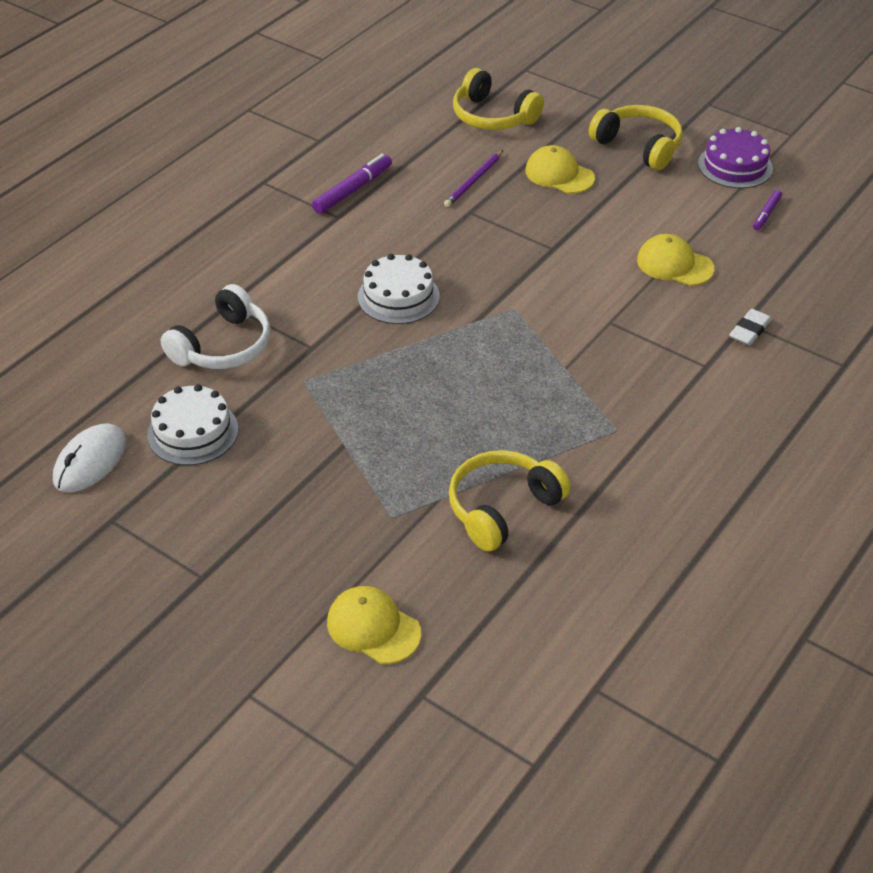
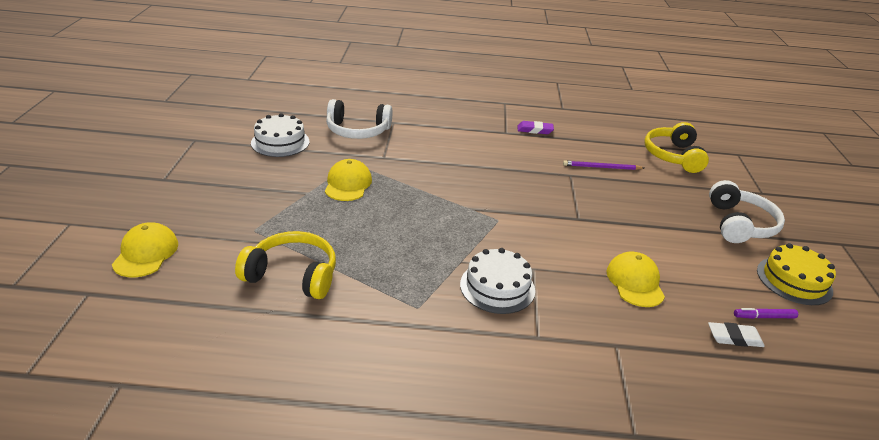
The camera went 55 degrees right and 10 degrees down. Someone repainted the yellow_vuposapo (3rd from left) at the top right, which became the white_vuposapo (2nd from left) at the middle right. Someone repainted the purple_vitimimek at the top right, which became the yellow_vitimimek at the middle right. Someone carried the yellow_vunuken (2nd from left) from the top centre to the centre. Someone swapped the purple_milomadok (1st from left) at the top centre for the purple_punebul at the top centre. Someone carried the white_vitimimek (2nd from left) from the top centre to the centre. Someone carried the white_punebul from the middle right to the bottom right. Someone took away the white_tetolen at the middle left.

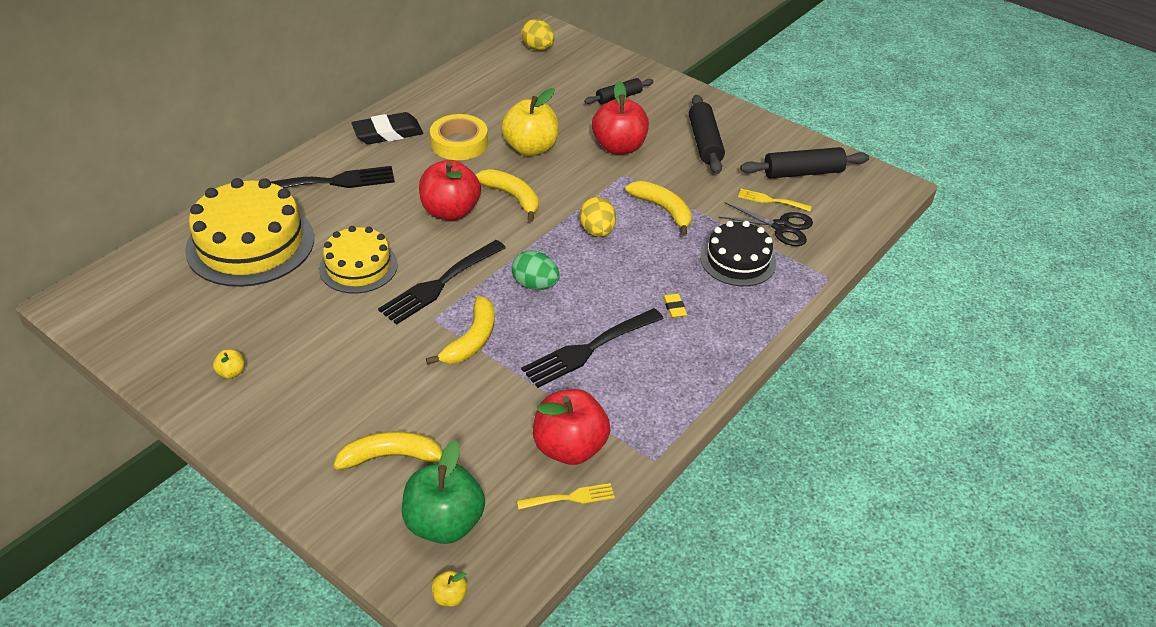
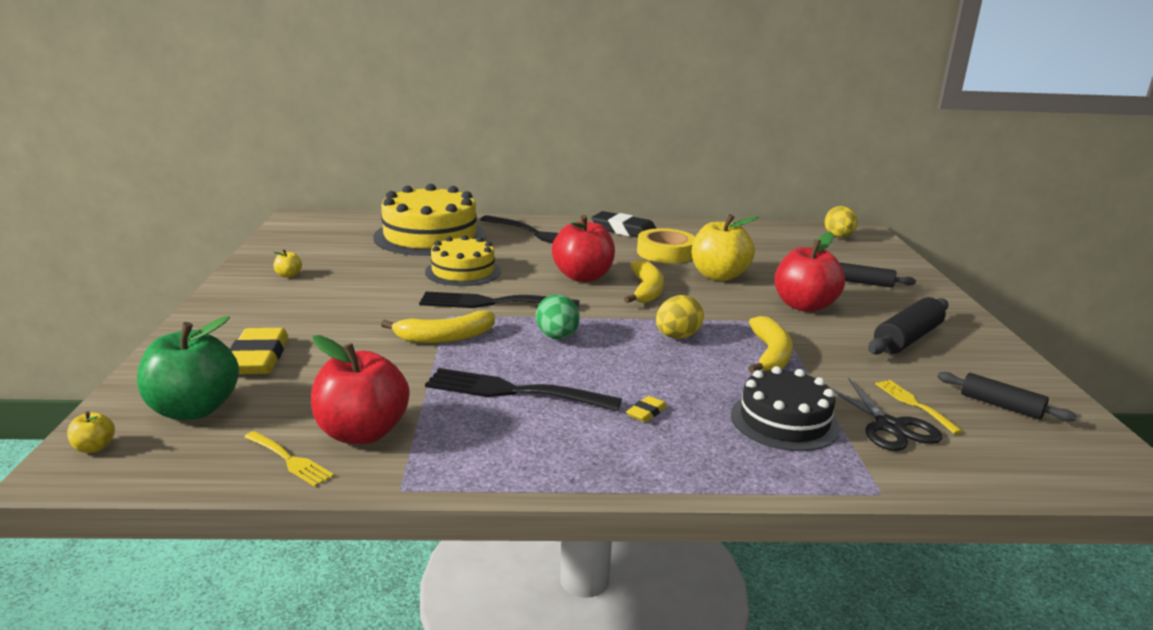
The camera went 50 degrees right and 20 degrees down. Someone scaled the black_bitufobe (3rd from left) at the top right by 0.65. Someone swapped the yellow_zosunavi (1st from left) at the bottom centre for the yellow_punebul (1st from left) at the middle left.

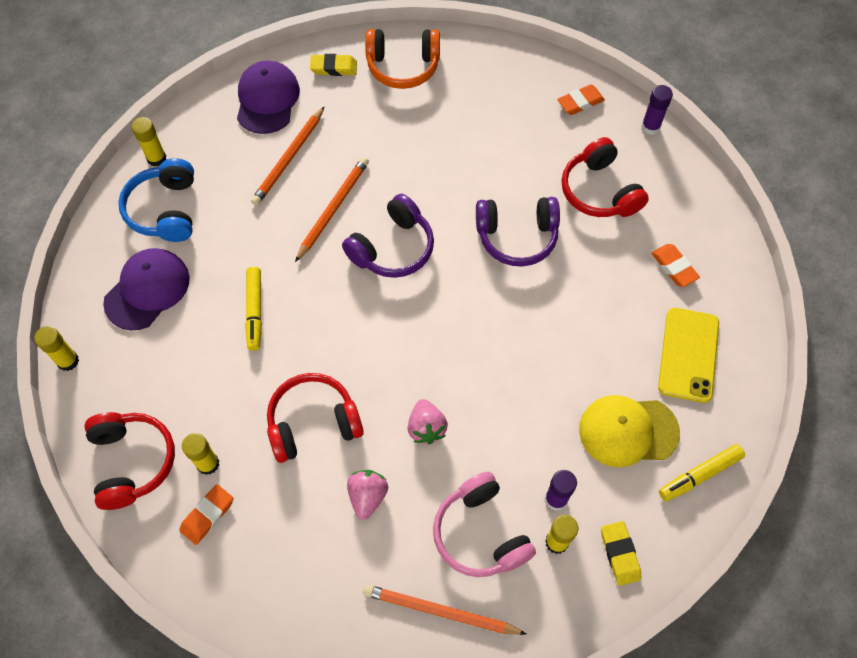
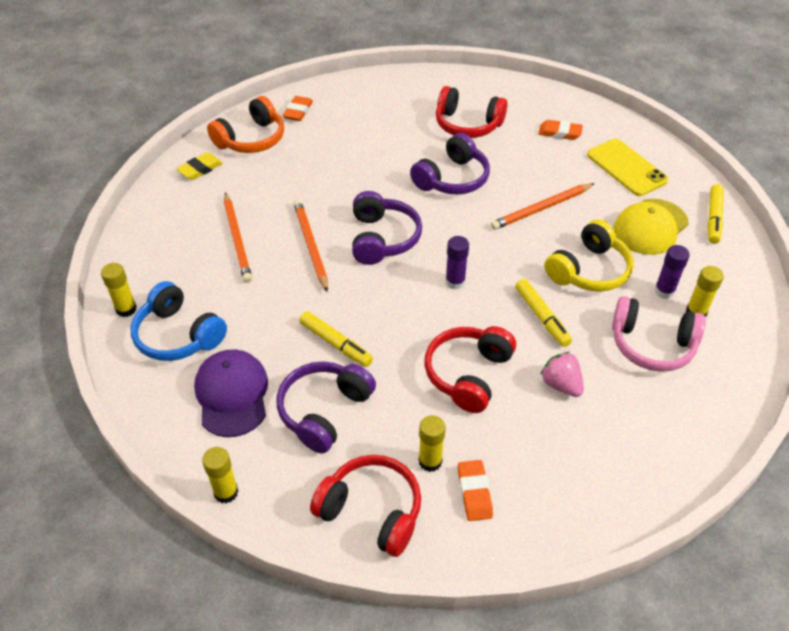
The camera went 45 degrees left and 15 degrees down. Someone took away the purple_vunuken (2nd from left) at the top left. Someone carried the orange_punebul (2nd from left in the first image) from the top right to the top centre. Someone carried the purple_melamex (2nd from left in the first image) from the top right to the centre. Someone swapped the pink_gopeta (2nd from left) at the centre for the yellow_milomadok (2nd from left) at the middle right. Someone took away the yellow_punebul (2nd from left) at the bottom right. Someone carried the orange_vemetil (3rd from left) from the bottom centre to the top right. Someone put down the yellow_vuposapo at the middle right. Someone put down the purple_vuposapo (1st from left) at the centre.

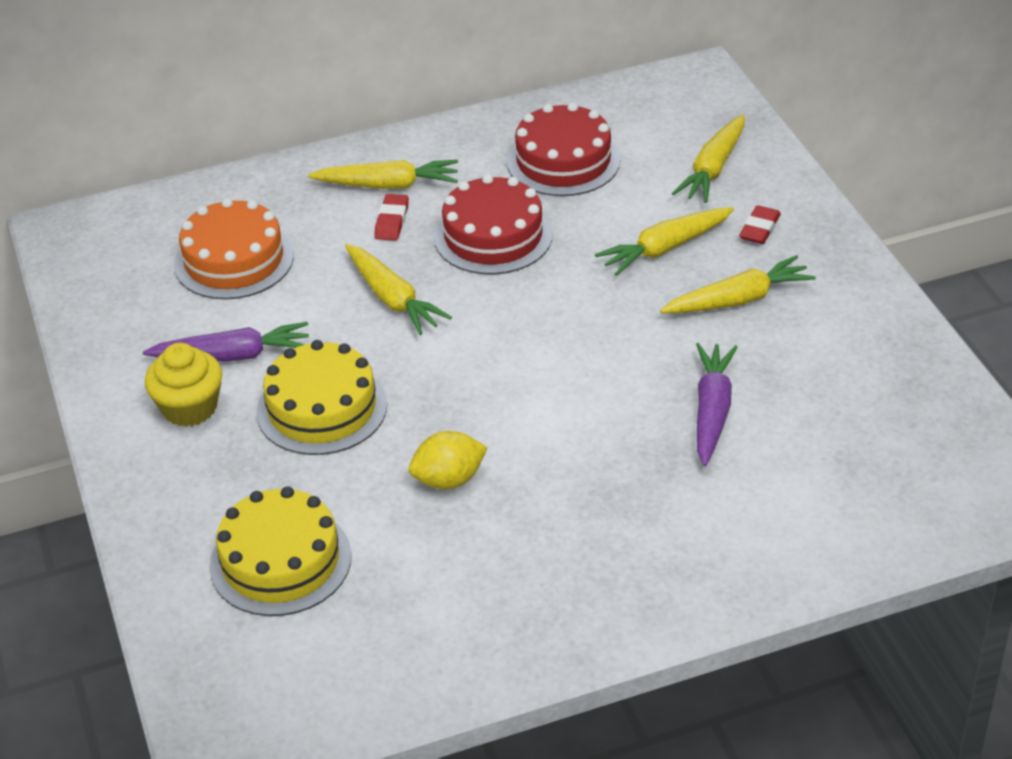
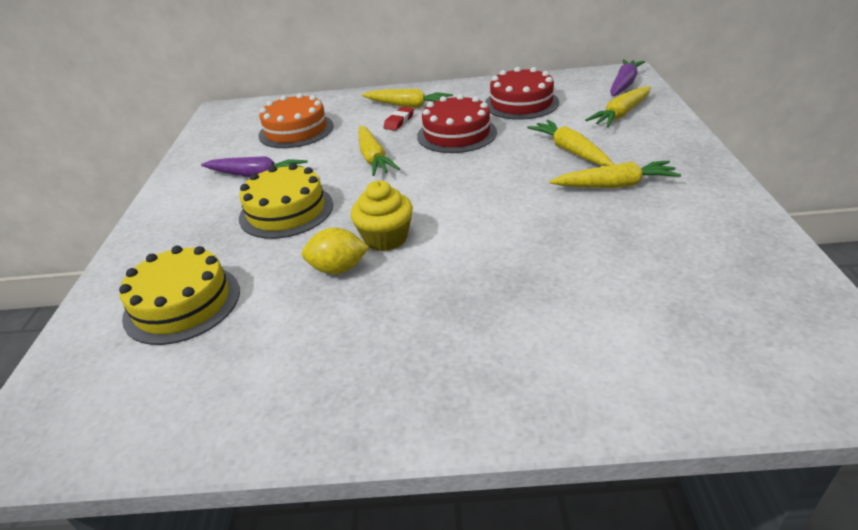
The camera went 20 degrees right and 5 degrees down. Someone took away the red_punebul (2nd from left) at the top right. Someone rotated the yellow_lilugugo (3rd from left) at the top centre by 75 degrees clockwise. Someone carried the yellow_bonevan from the middle left to the centre. Someone carried the purple_lilugugo (2nd from left) from the middle right to the top right.

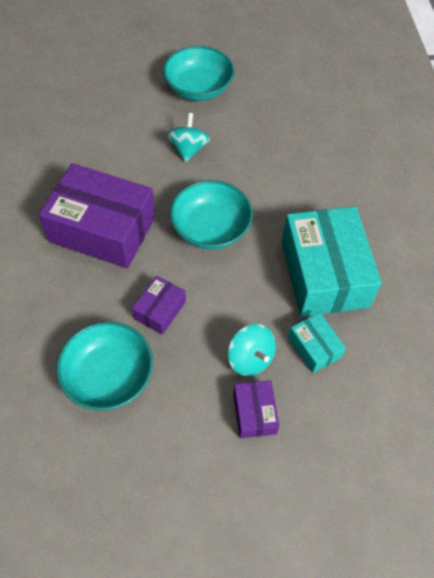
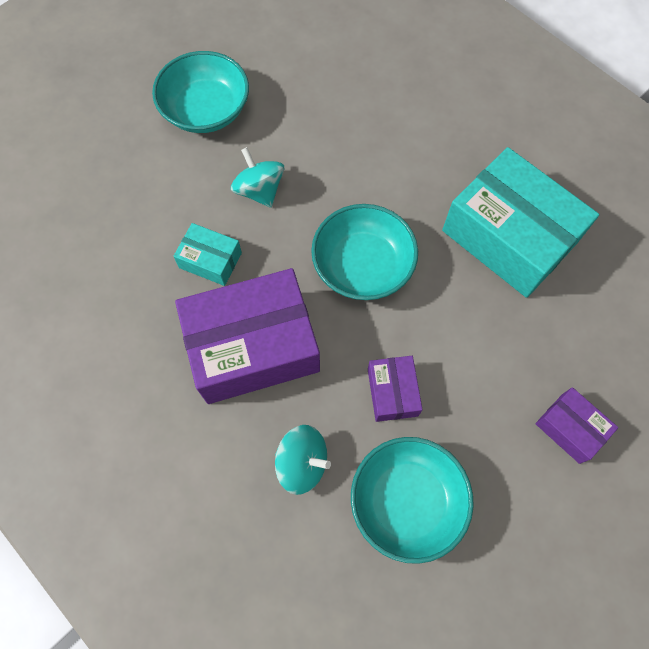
The camera went 35 degrees left and 10 degrees up. Someone carried the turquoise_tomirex (1st from left) from the middle right to the middle left. Someone carried the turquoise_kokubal (2nd from left) from the centre to the bottom centre.

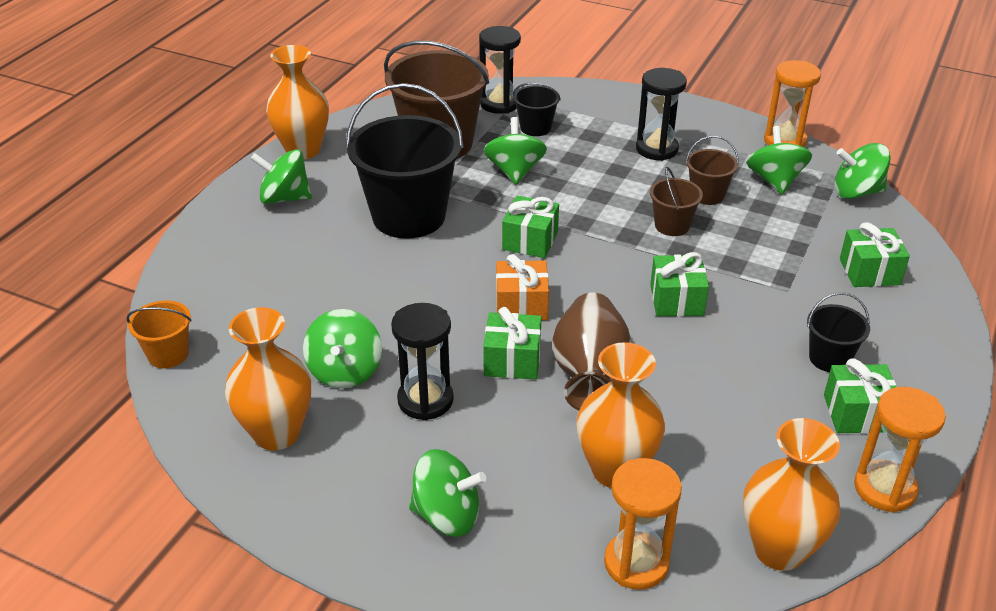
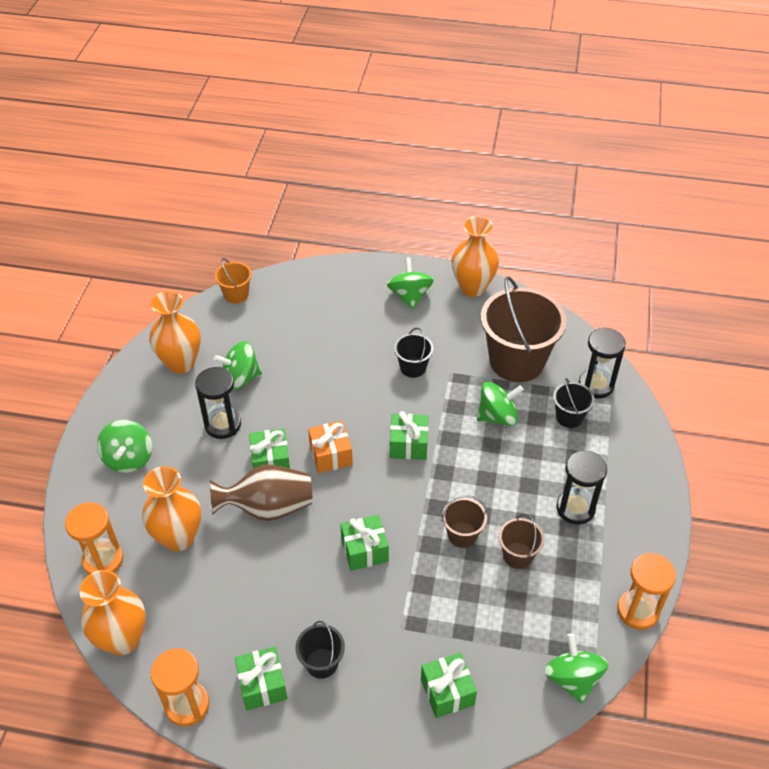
The camera went 75 degrees right and 10 degrees up. Someone scaled the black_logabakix (1st from left in the first image) at the top centre by 0.47. Someone took away the green_kokubal (5th from left) at the top right.

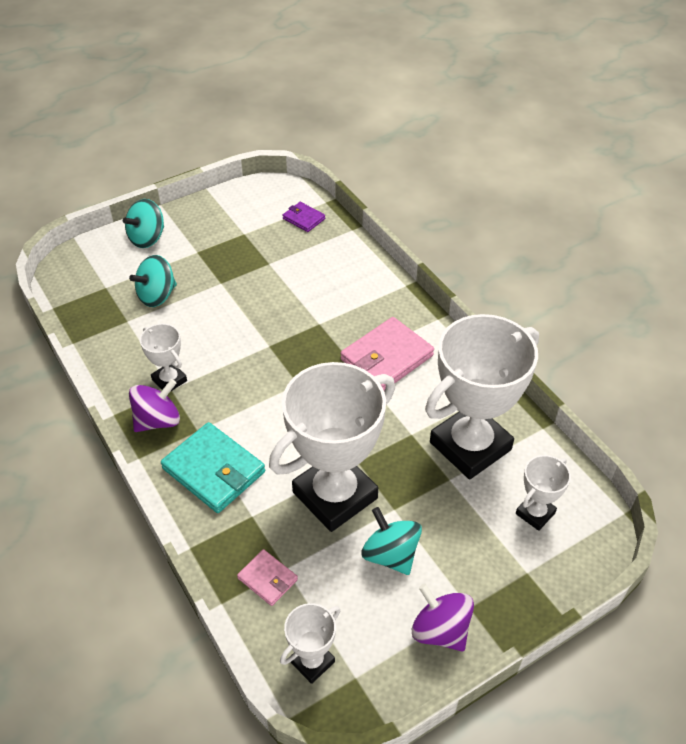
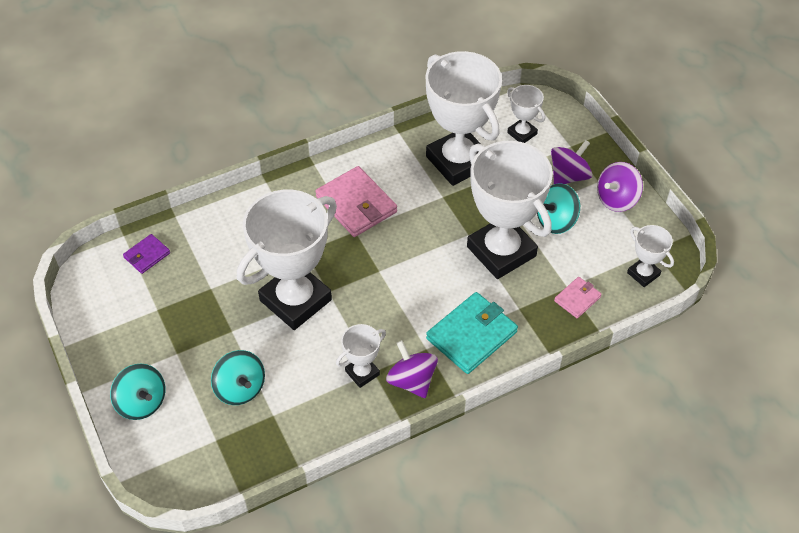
The camera went 85 degrees left and 5 degrees up. Someone put down the purple_kokubal (2nd from left) at the top right. Someone put down the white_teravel (1st from left) at the centre.

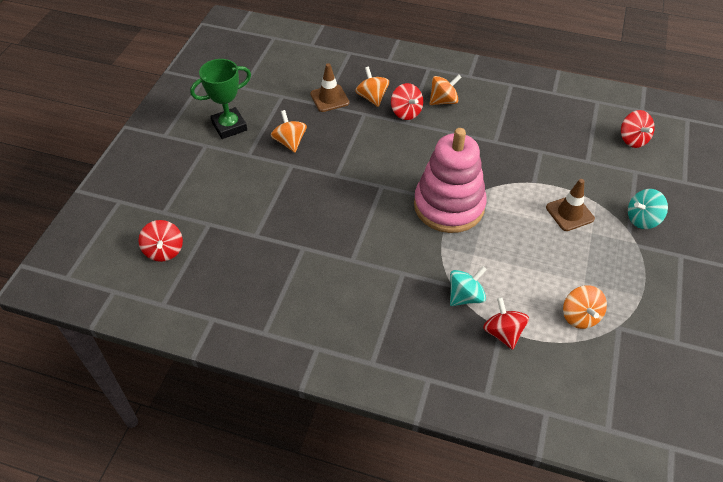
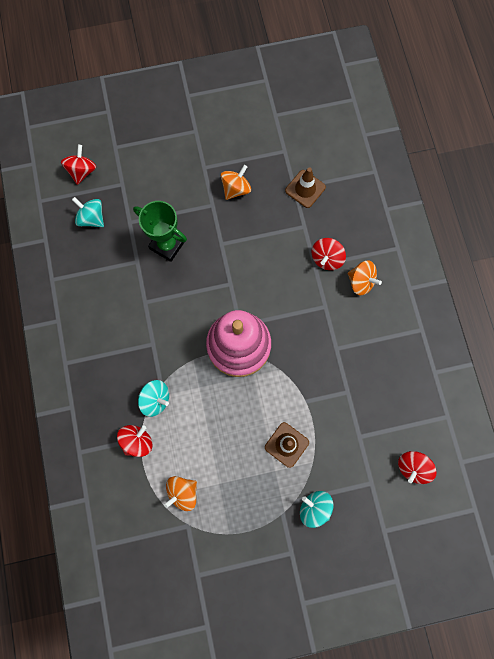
The camera went 60 degrees right and 25 degrees up. Someone carried the green_teravel from the top left to the middle left. Someone took away the orange_kokubal (2nd from left) at the top centre. Someone rotated the red_kokubal (1st from left) at the middle left by 150 degrees clockwise. Someone put down the turquoise_kokubal (1st from left) at the top left.

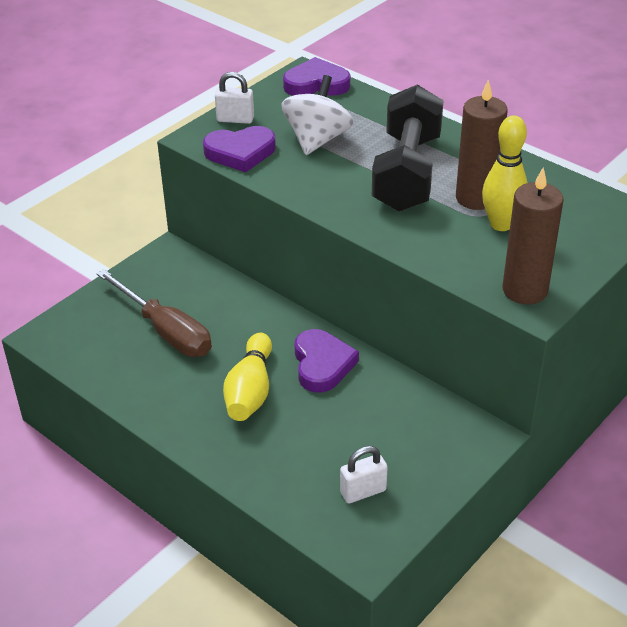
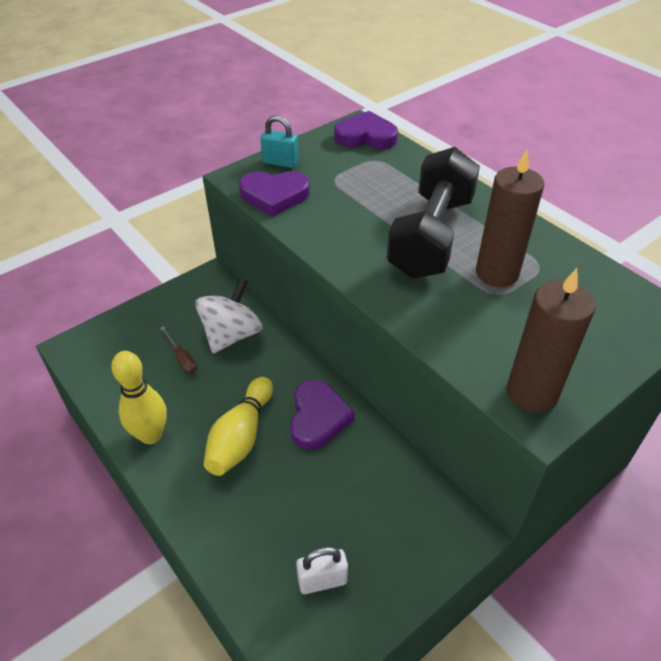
The camera went 10 degrees right and 5 degrees up. Someone repainted the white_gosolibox (1st from left) at the top centre, which became the turquoise_gosolibox at the top centre. Someone carried the white_kokubal from the top centre to the centre. Someone carried the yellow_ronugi (2nd from left in the first image) from the top right to the middle left. Someone scaled the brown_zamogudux at the middle left by 0.45.

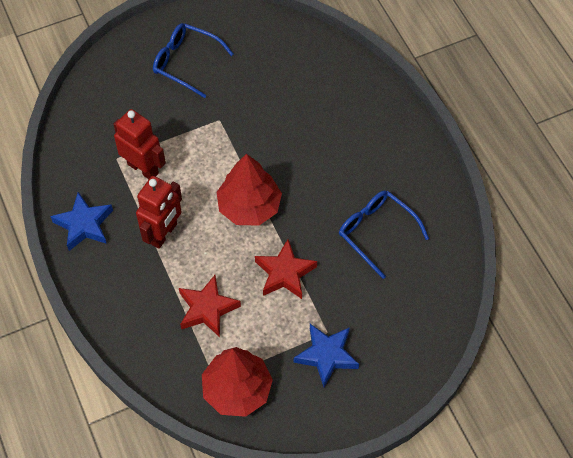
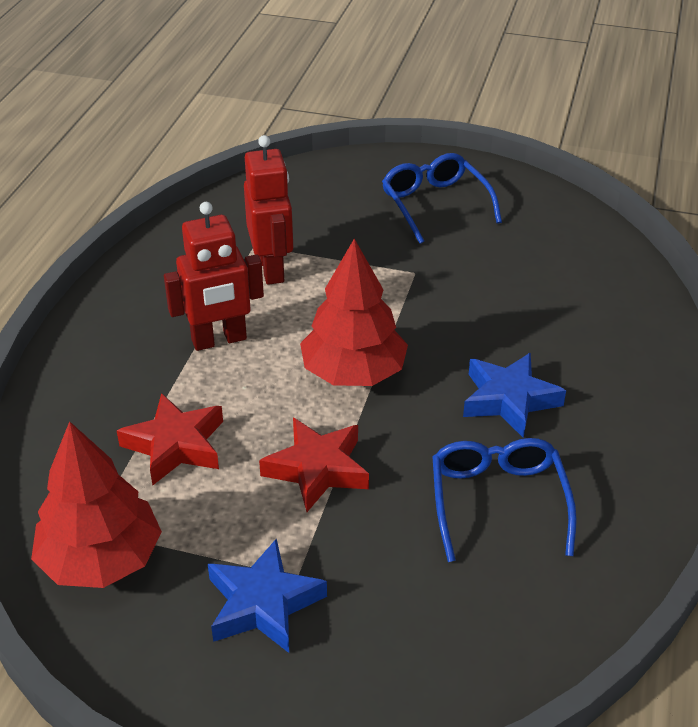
The camera went 40 degrees right and 20 degrees down. Someone carried the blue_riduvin (1st from left in the first image) from the middle left to the middle right.

